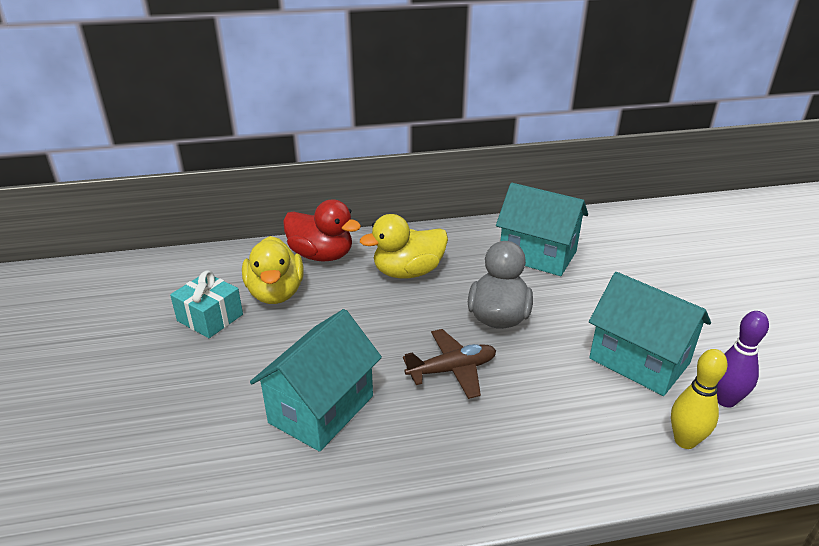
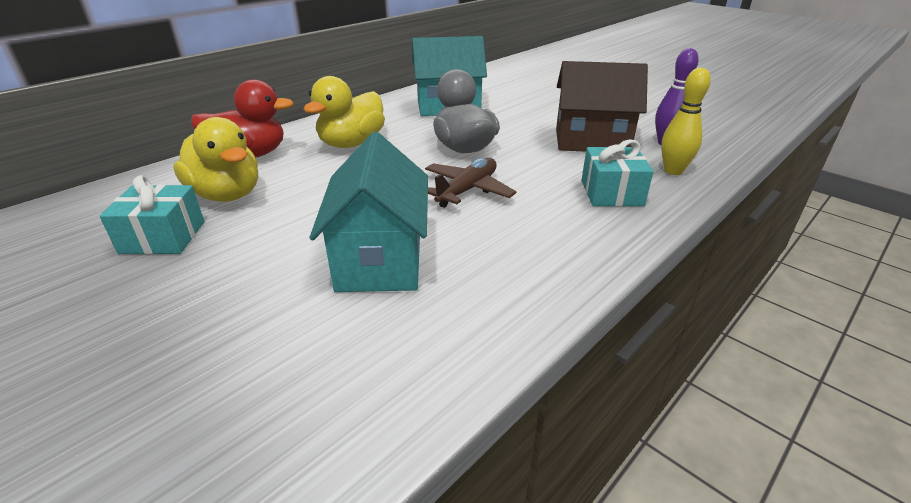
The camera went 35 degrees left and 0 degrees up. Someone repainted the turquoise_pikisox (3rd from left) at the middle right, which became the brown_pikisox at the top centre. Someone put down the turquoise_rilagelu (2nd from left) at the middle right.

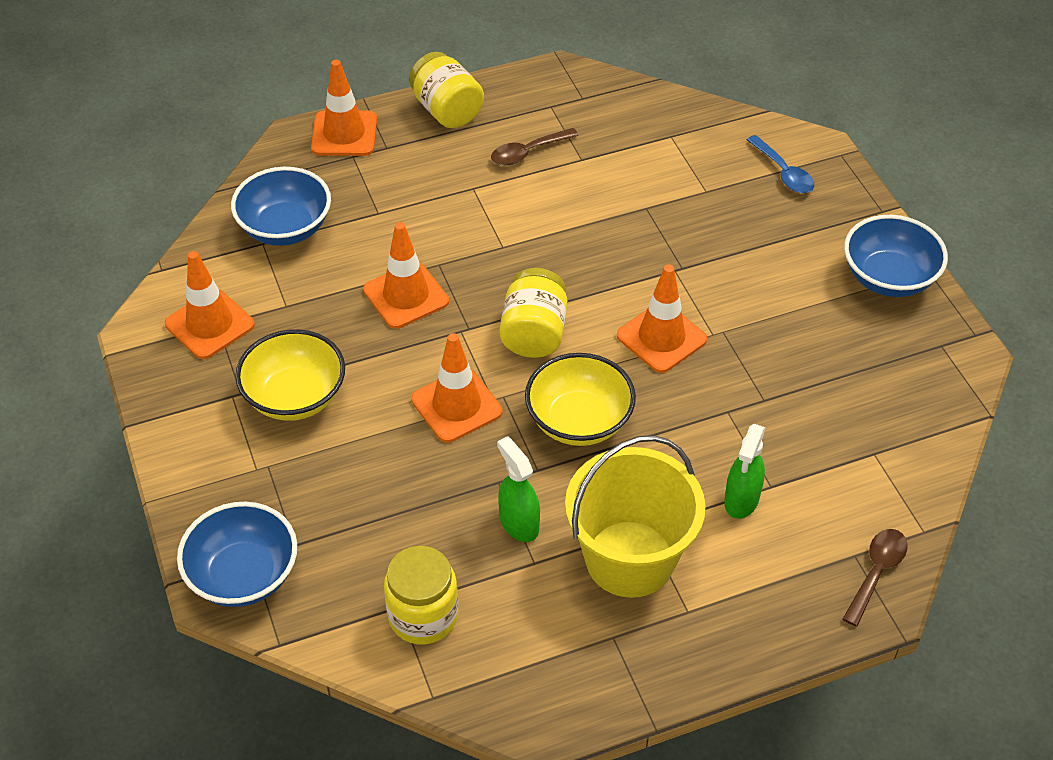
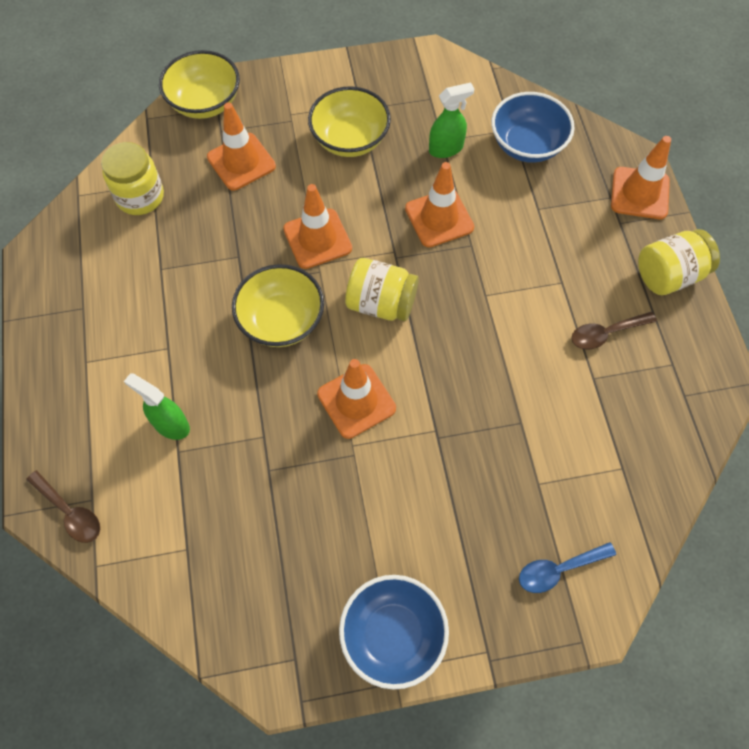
The camera went 100 degrees right and 15 degrees up. Someone rotated the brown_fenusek (1st from left in the first image) at the top centre by 90 degrees counterclockwise. Someone carried the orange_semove (1st from left) from the middle left to the top left. Someone took away the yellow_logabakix at the bottom centre. Someone carried the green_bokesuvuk (1st from left in the first image) from the centre to the top centre. Someone repainted the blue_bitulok (1st from left) at the bottom left, which became the yellow_bitulok (1st from left) at the top left.

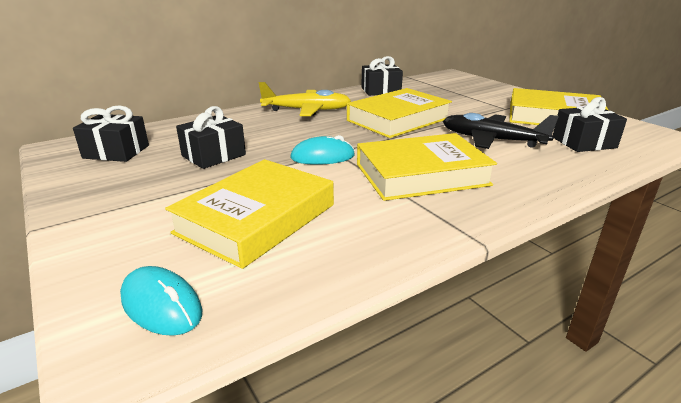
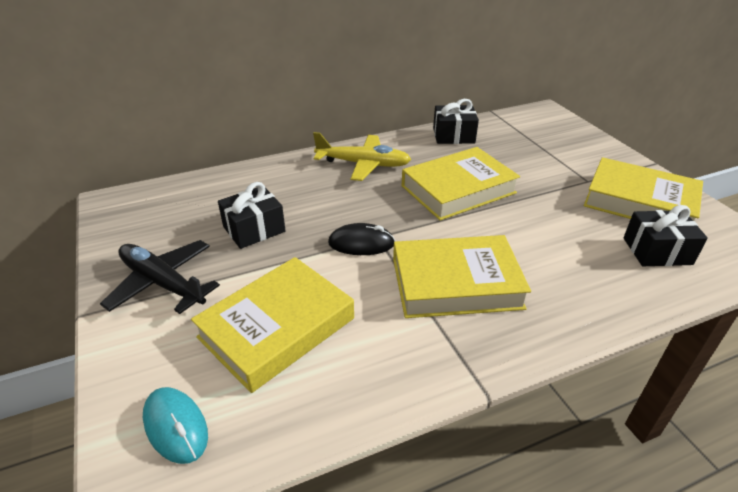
The camera went 10 degrees right and 10 degrees up. Someone took away the black_rilagelu (1st from left) at the top left. Someone carried the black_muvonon from the top right to the middle left. Someone repainted the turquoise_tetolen (2nd from left) at the centre, which became the black_tetolen at the centre.

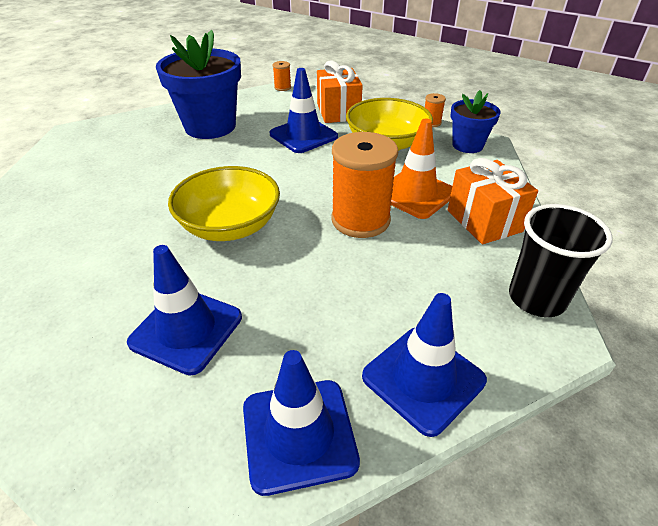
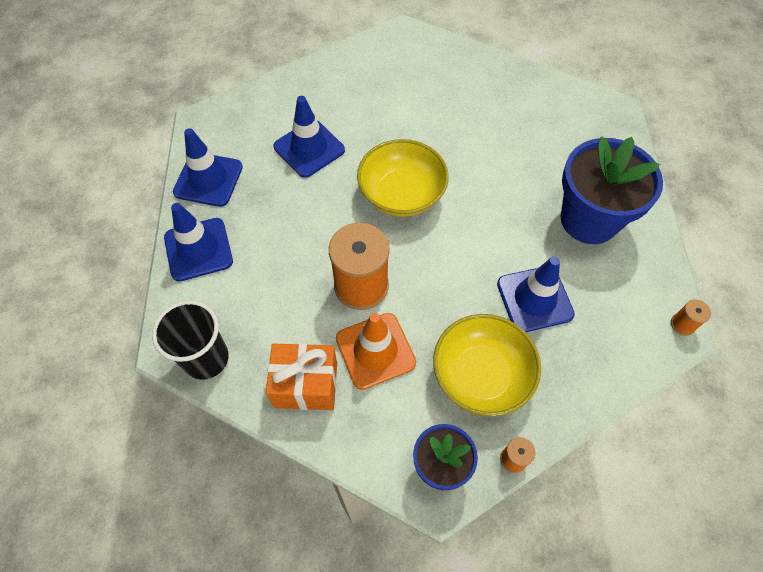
The camera went 115 degrees right and 20 degrees up. Someone took away the orange_rilagelu (1st from left) at the top centre.

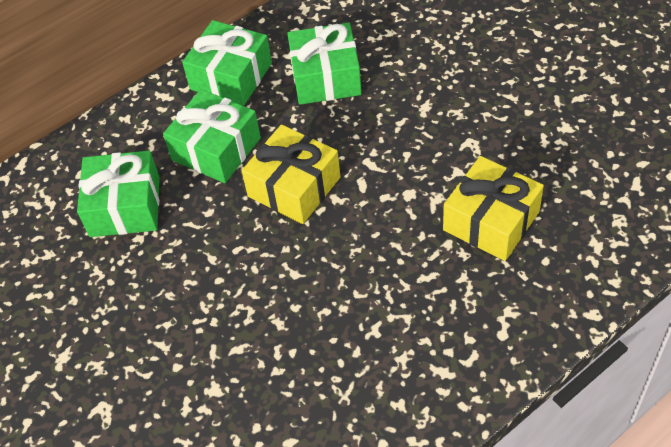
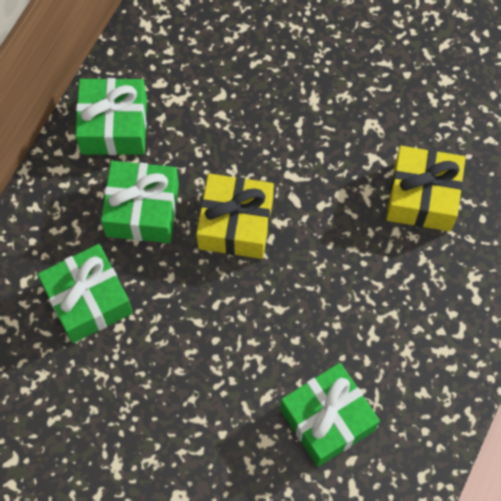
The camera went 30 degrees left and 15 degrees up. Someone carried the green_rilagelu (4th from left) from the top centre to the bottom centre.

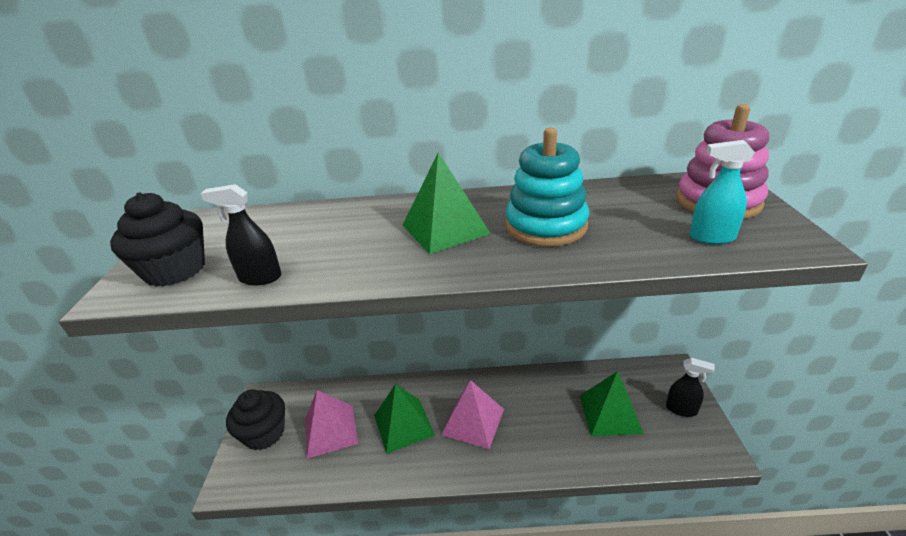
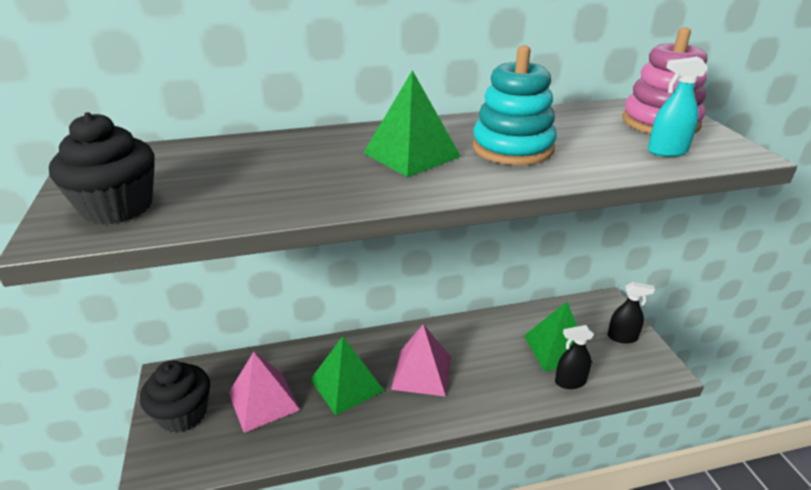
The camera went 15 degrees left and 0 degrees up. Someone carried the black_bokesuvuk (1st from left) from the middle left to the bottom right.

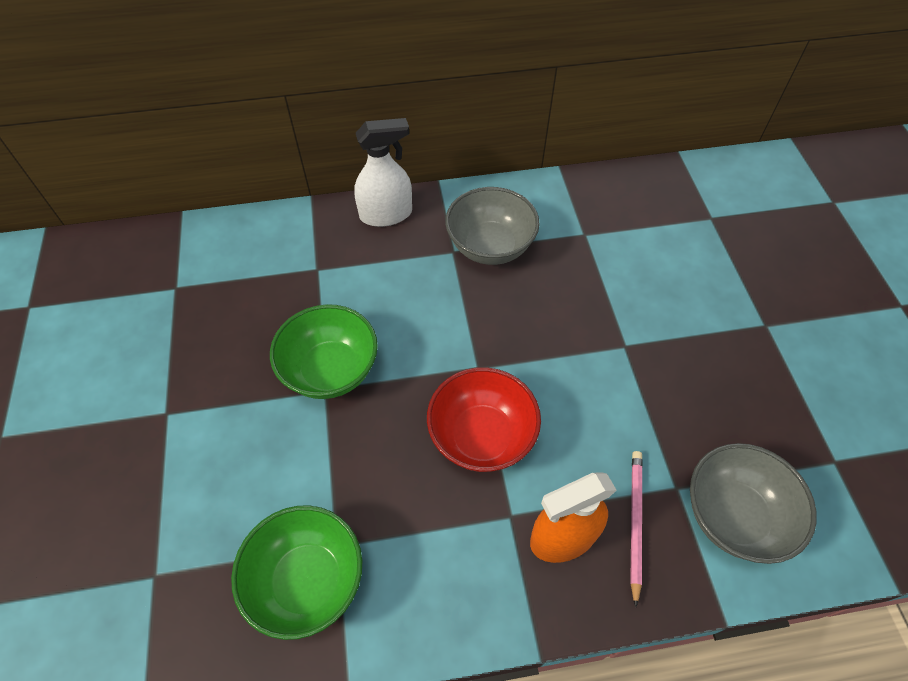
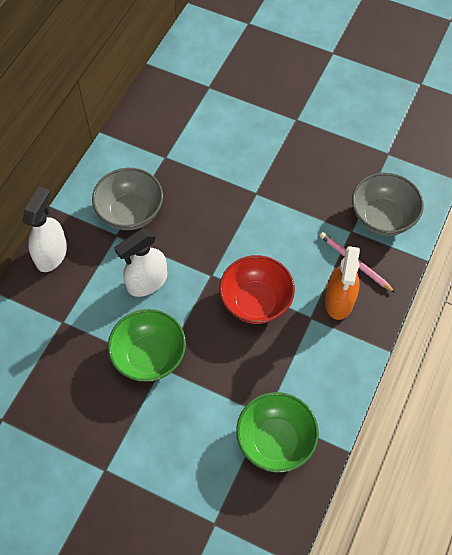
The camera went 55 degrees left and 5 degrees up. Someone put down the white_bokesuvuk (2nd from left) at the middle left.

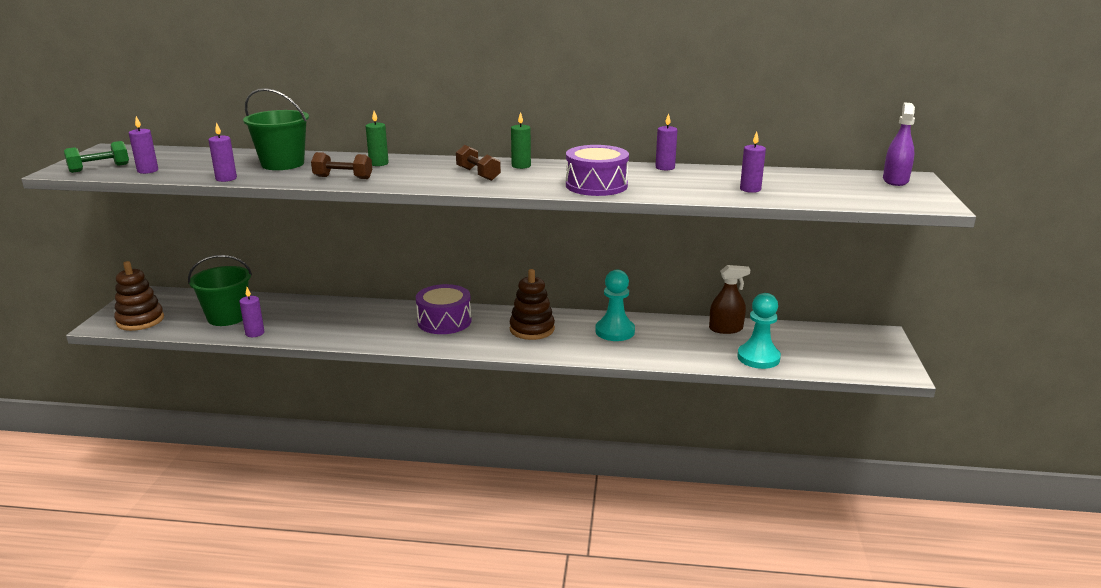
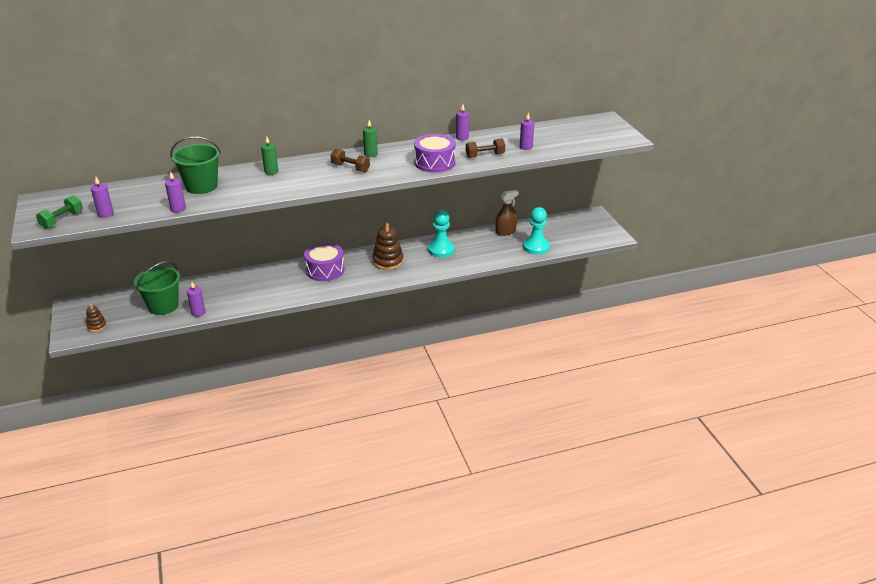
The camera went 25 degrees left and 10 degrees up. Someone took away the purple_bokesuvuk at the top right. Someone carried the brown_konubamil (1st from left in the first image) from the top left to the top centre. Someone scaled the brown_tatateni (1st from left) at the middle left by 0.54.

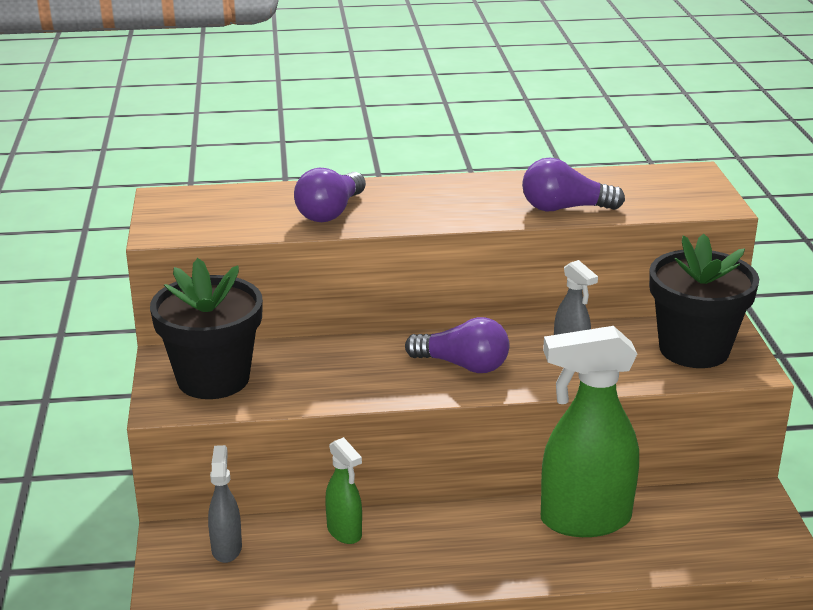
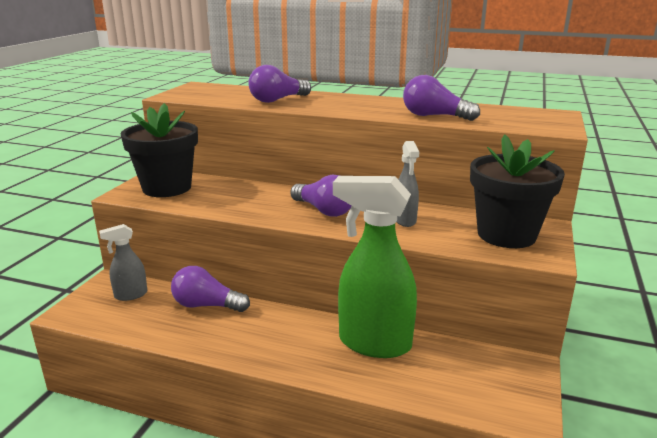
The camera went 25 degrees right and 5 degrees down. Someone swapped the green_bokesuvuk (1st from left) at the bottom centre for the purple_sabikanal (1st from left) at the middle left. Someone rotated the grey_bokesuvuk (1st from left) at the bottom left by 135 degrees counterclockwise.

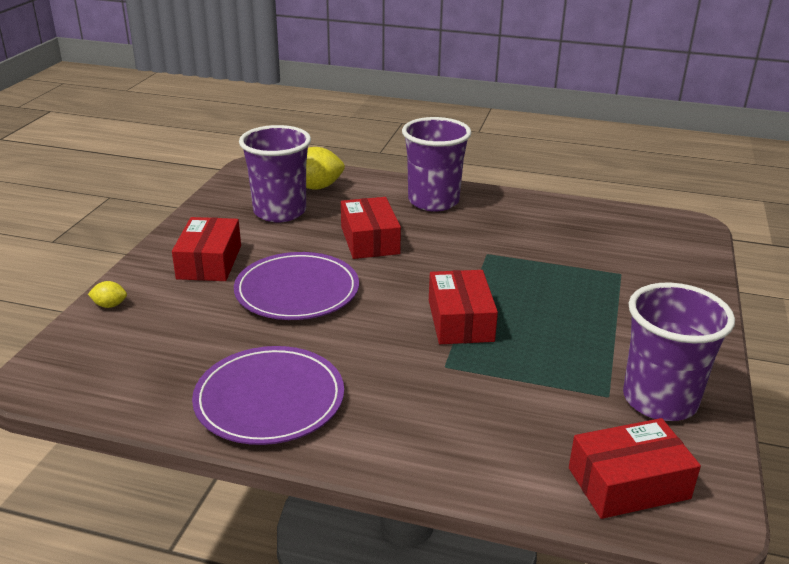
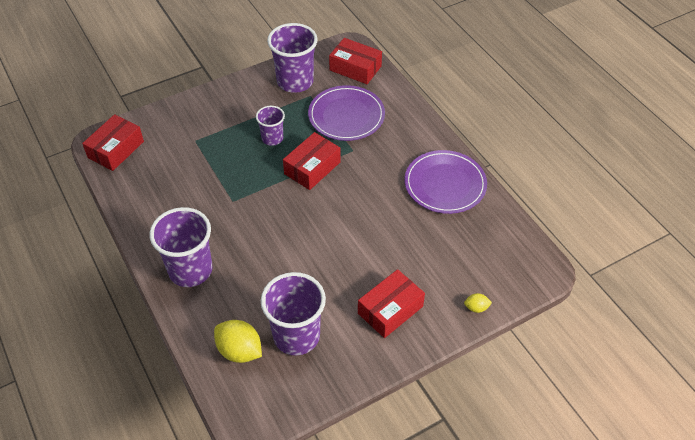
The camera went 135 degrees left and 20 degrees up. Someone carried the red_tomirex (2nd from left in the first image) from the centre to the top left. Someone carried the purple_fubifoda (2nd from left in the first image) from the centre to the top centre. Someone rotated the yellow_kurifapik (1st from left in the first image) at the middle left by 45 degrees counterclockwise. Someone put down the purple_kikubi (2nd from left) at the top centre.

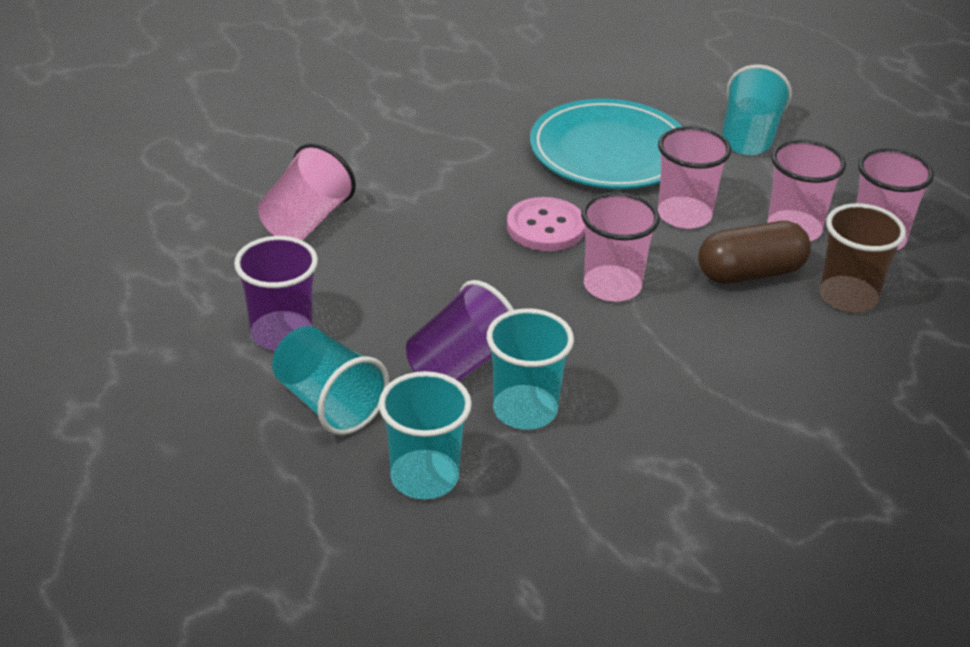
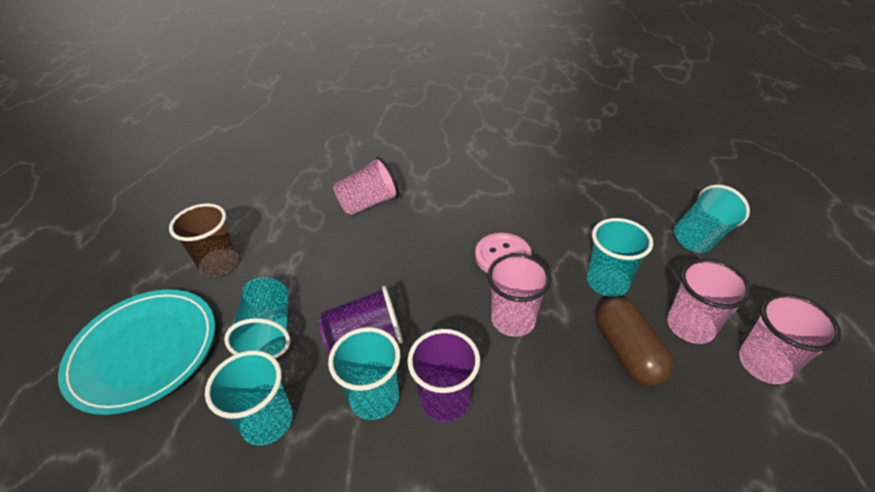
The camera went 35 degrees right and 5 degrees up. Someone carried the turquoise_fubifoda from the top centre to the bottom left. Someone repainted the pink_kikubi (3rd from left) at the top right, which became the turquoise_kikubi (4th from left) at the middle right. Someone carried the brown_kikubi from the middle right to the middle left. Someone rotated the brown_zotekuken at the middle right by 60 degrees clockwise. Someone carried the purple_kikubi (1st from left in the first image) from the middle left to the bottom centre.

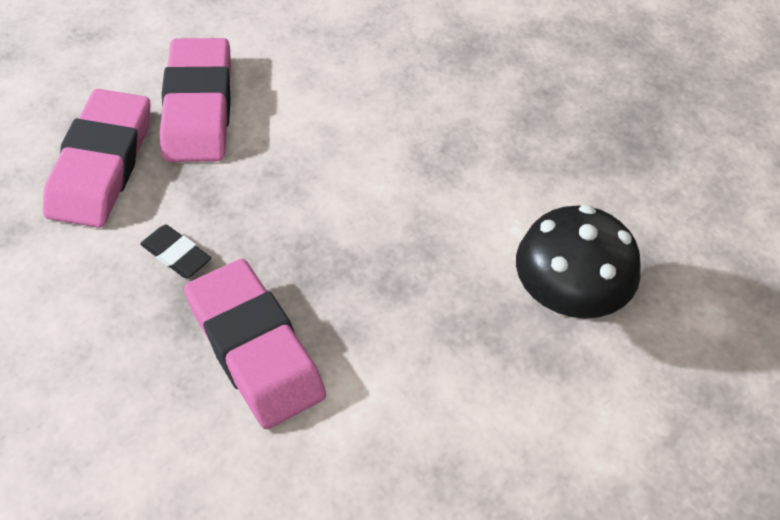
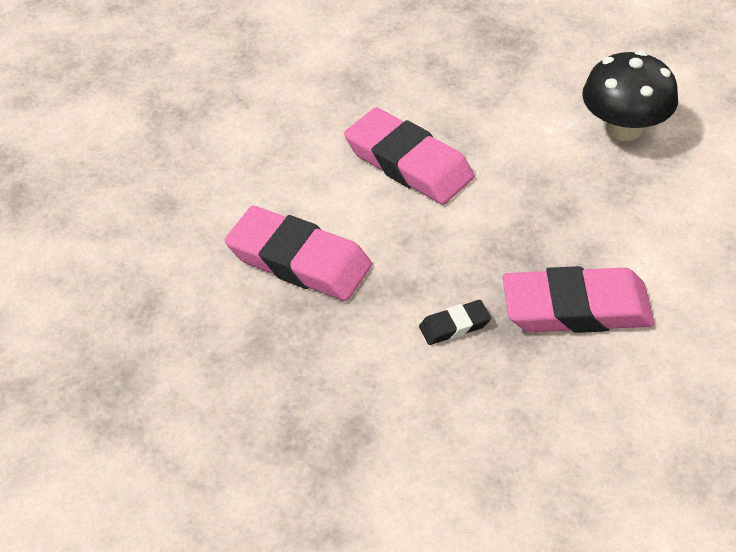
The camera went 55 degrees left and 5 degrees down. Someone carried the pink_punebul (1st from left in the first image) from the top left to the top centre.

